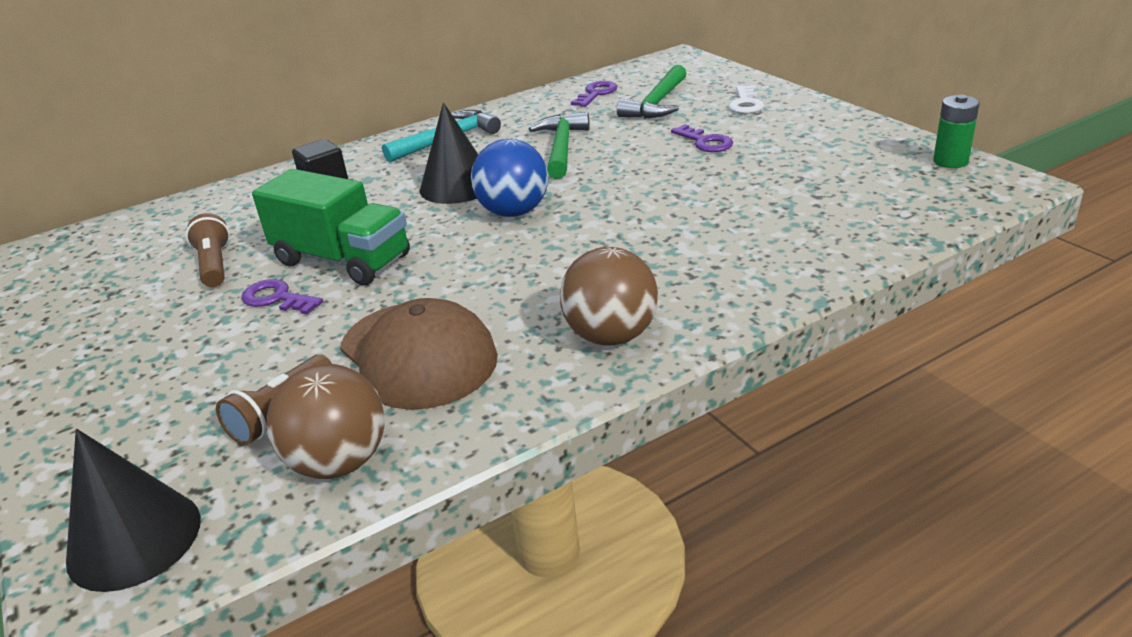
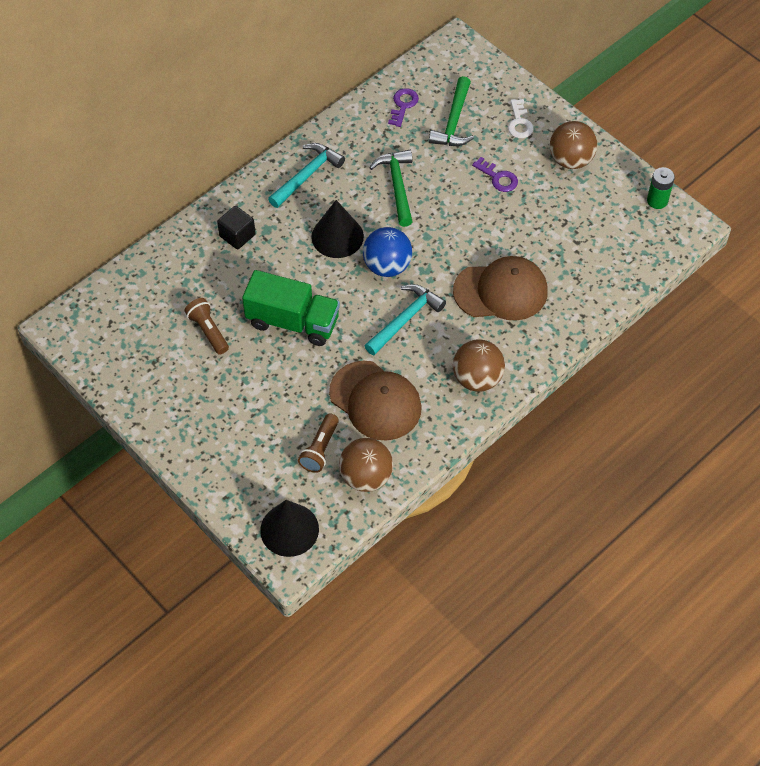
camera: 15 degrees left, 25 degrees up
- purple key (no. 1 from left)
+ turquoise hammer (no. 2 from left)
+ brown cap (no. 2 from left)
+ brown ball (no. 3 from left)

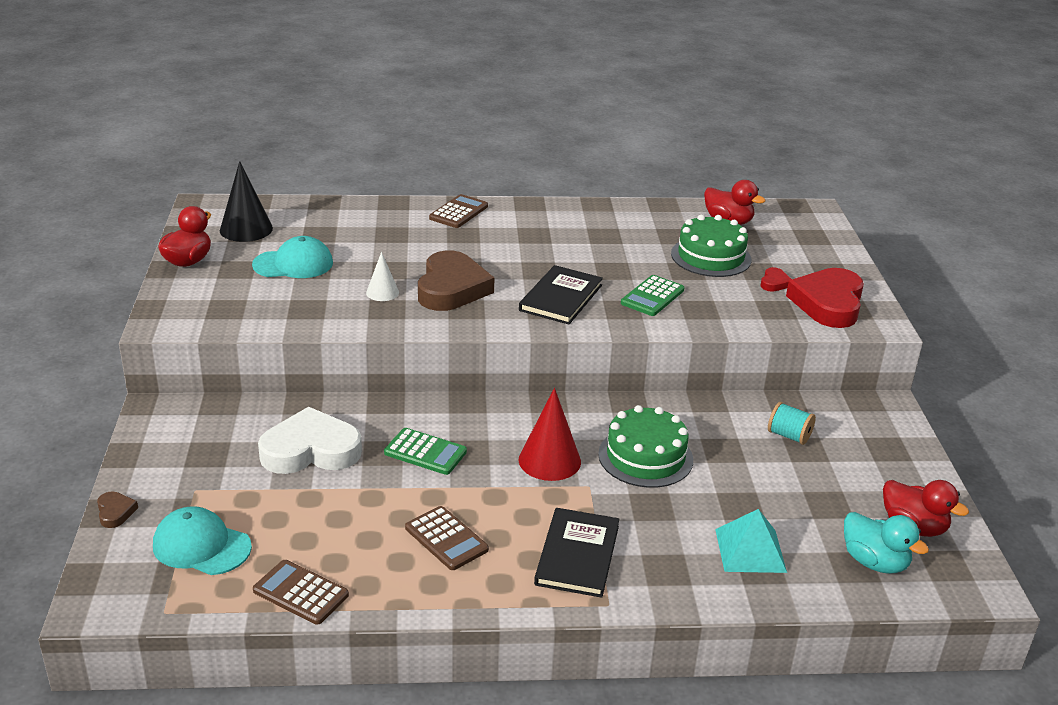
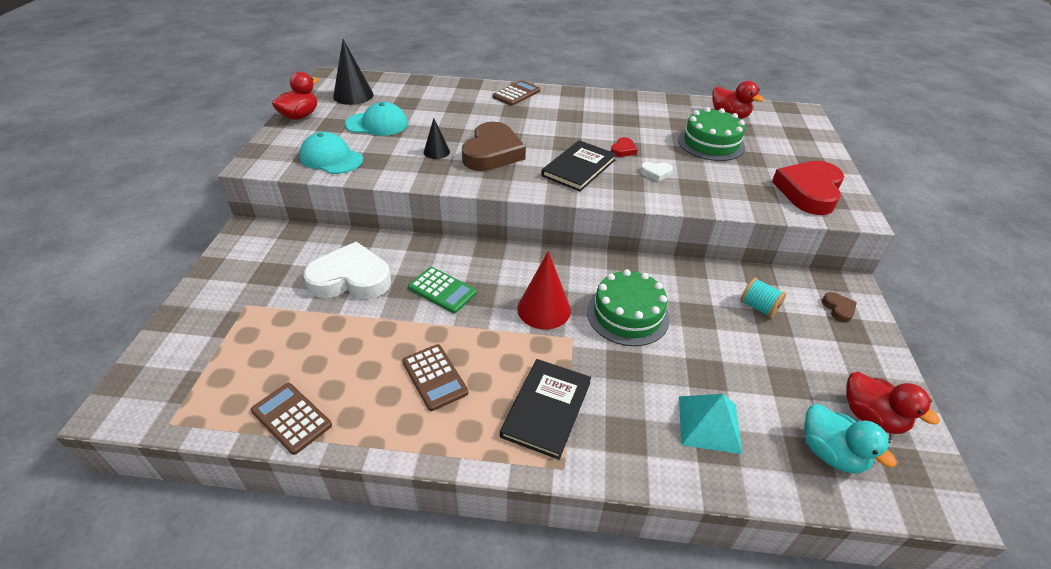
camera: 10 degrees right, 10 degrees up
~ brown heart (no. 1 from left in the first image) to brown heart (no. 2 from left)
~ turquoise cap (no. 1 from left)
~ red heart (no. 1 from left)
~ green calculator (no. 2 from left) to white heart (no. 2 from left)
~ white cone to black cone (no. 2 from left)

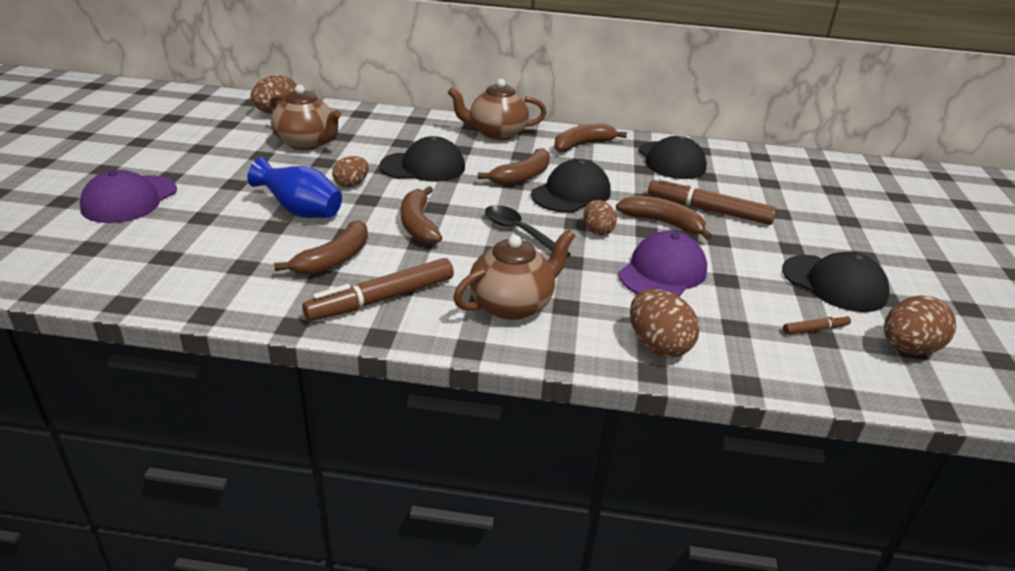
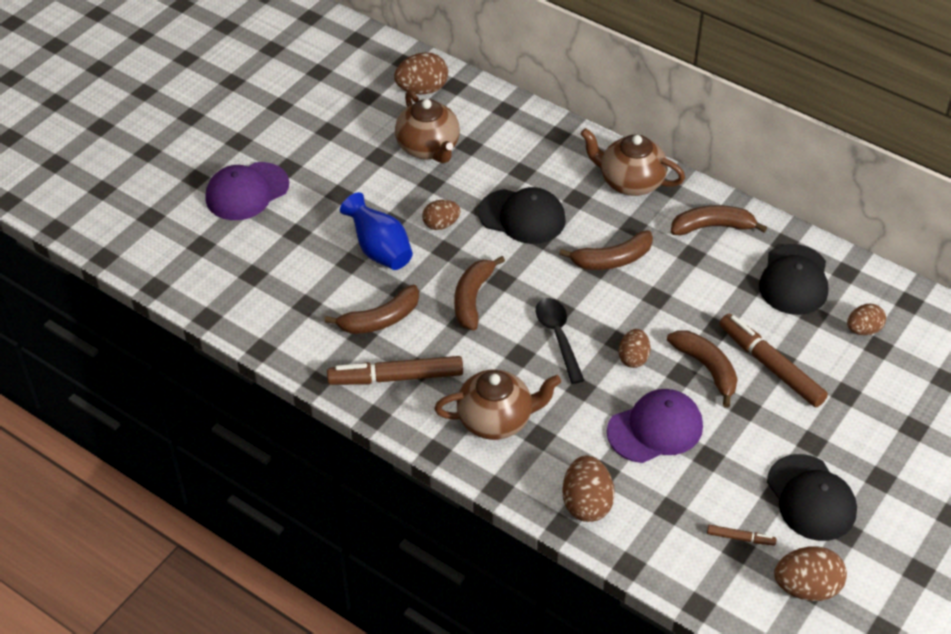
camera: 30 degrees right, 15 degrees up
- black cap (no. 2 from left)
+ brown egg (no. 6 from left)

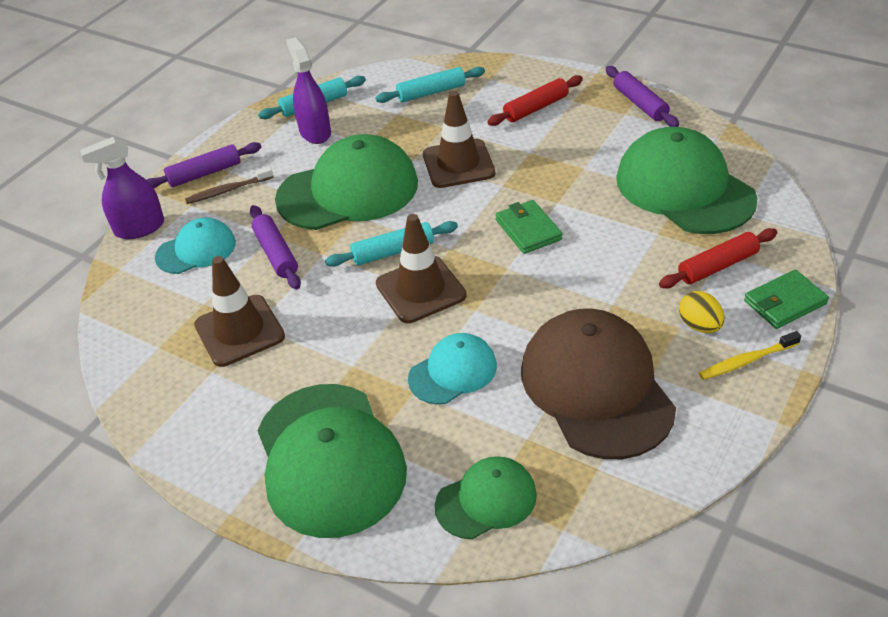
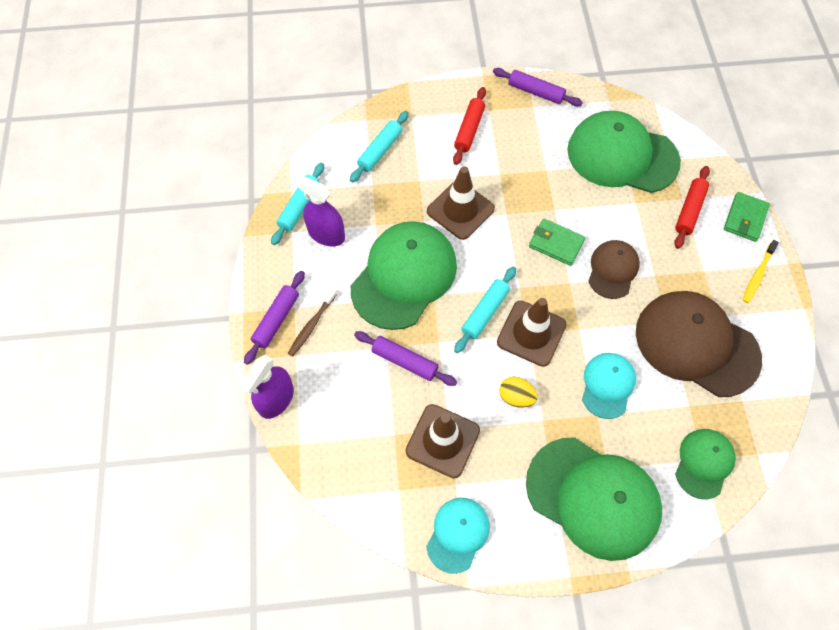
camera: 40 degrees left, 20 degrees up
+ brown cap (no. 1 from left)
~ turquoise cap (no. 1 from left)
~ yellow egg

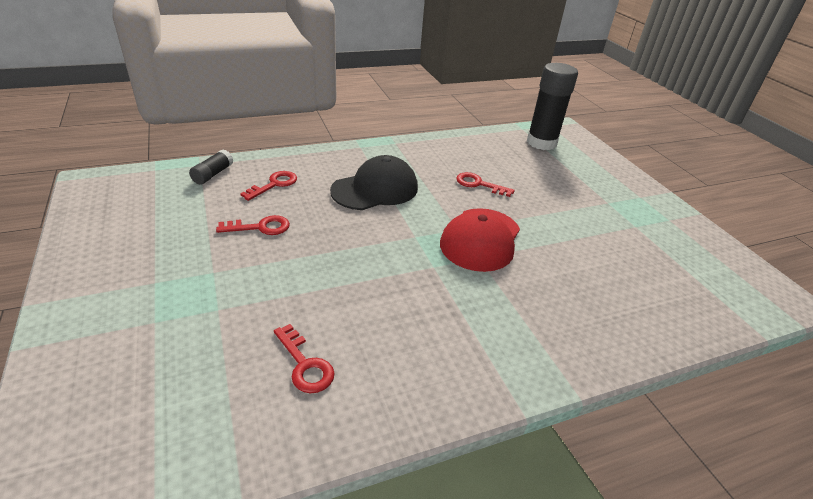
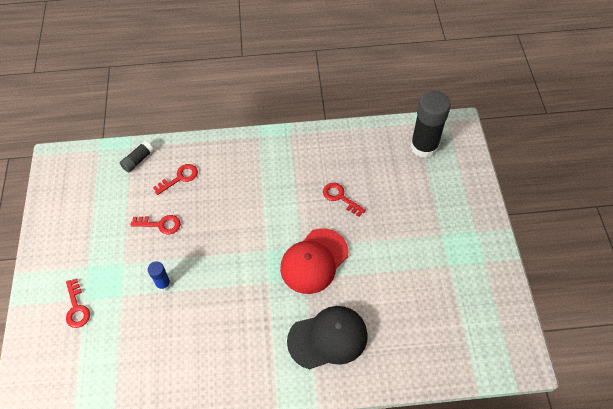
camera: 20 degrees right, 20 degrees up
+ blue glue stick
~ red key (no. 3 from left in the first image) to red key (no. 1 from left)
~ black cap

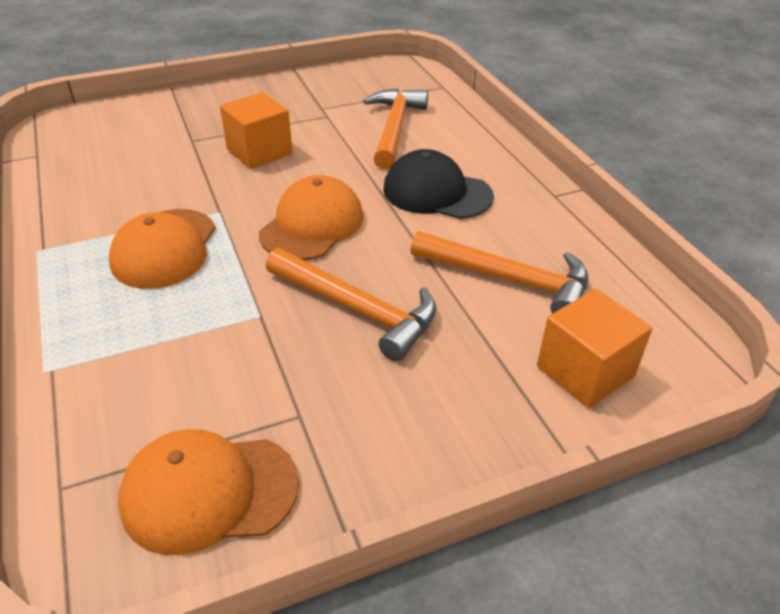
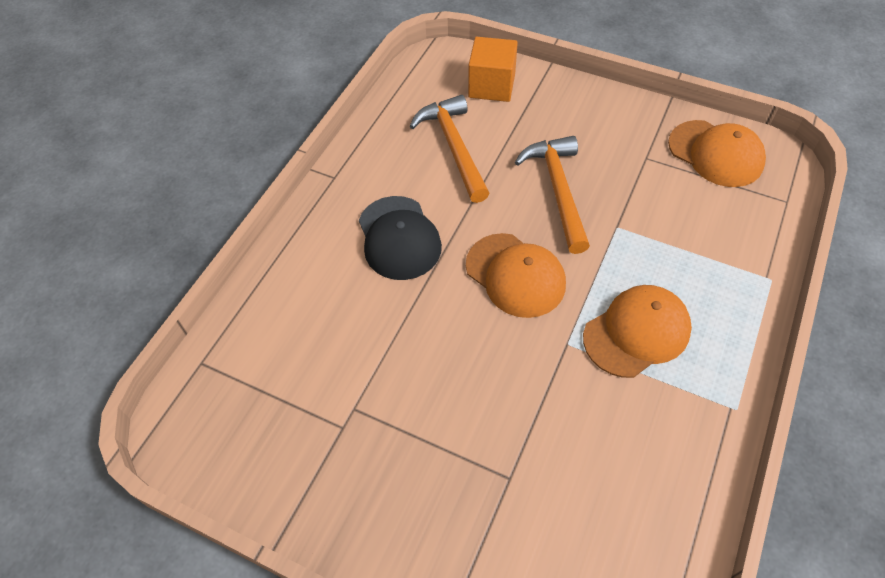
camera: 130 degrees left, 15 degrees up
- orange cube (no. 1 from left)
- orange hammer (no. 2 from left)
~ orange cap (no. 3 from left in the first image) 120 degrees counterclockwise

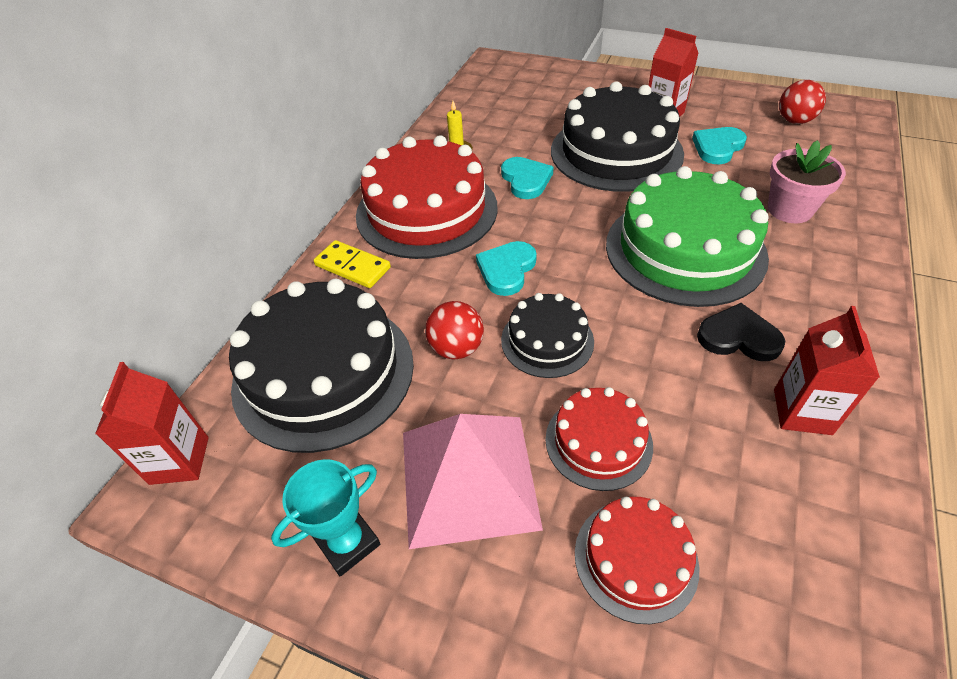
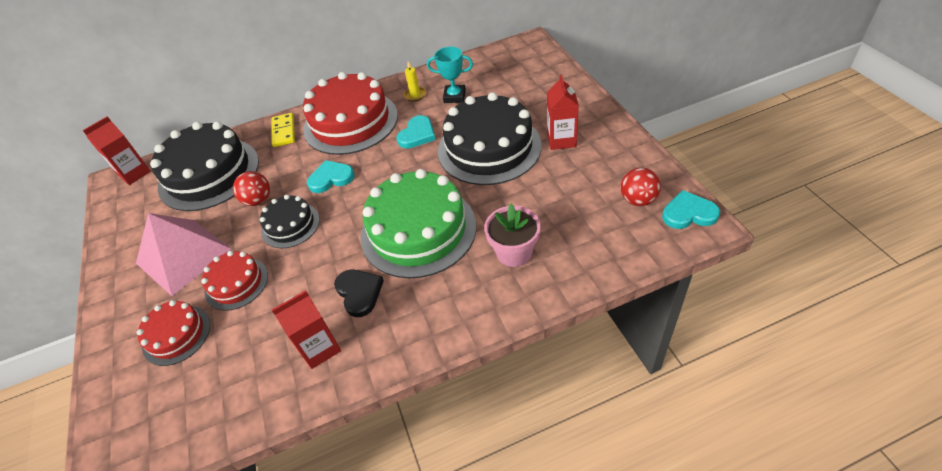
camera: 50 degrees right, 0 degrees up
~ turquoise trophy
~ turquoise heart (no. 3 from left)

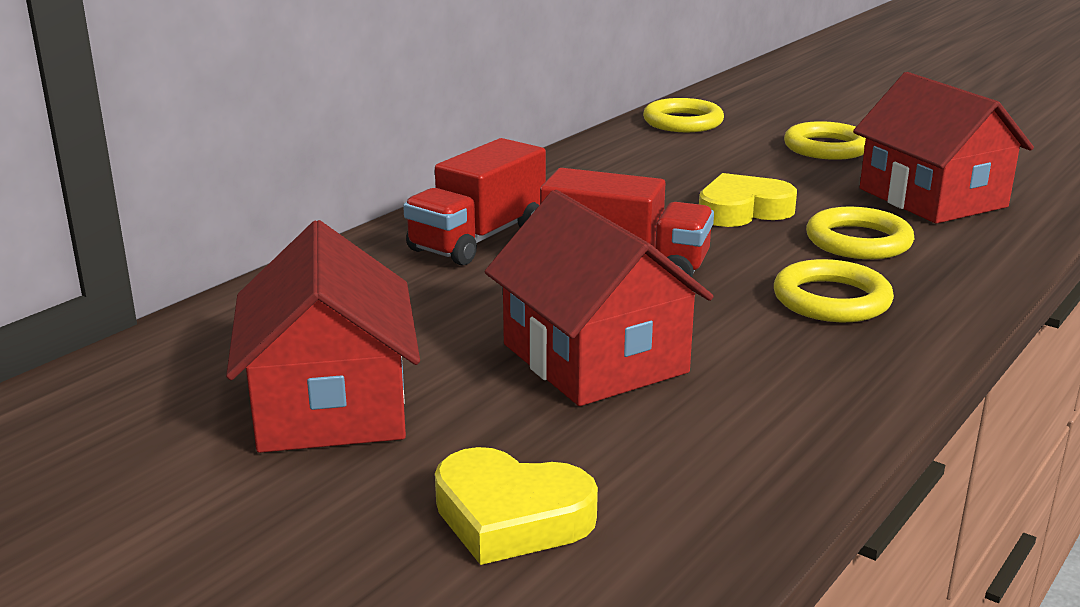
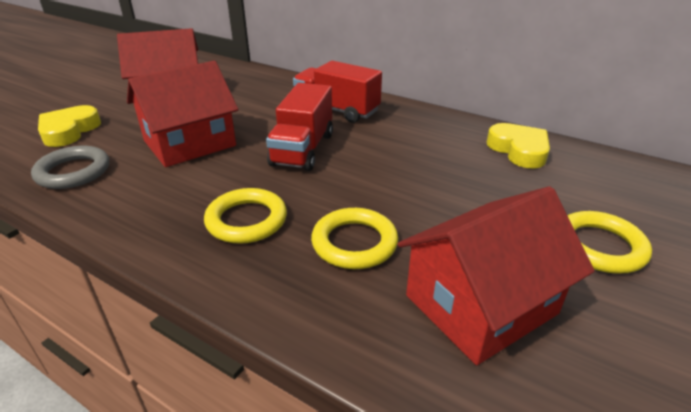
camera: 85 degrees right, 10 degrees up
- yellow ring (no. 1 from left)
+ grey ring
~ yellow heart (no. 2 from left)

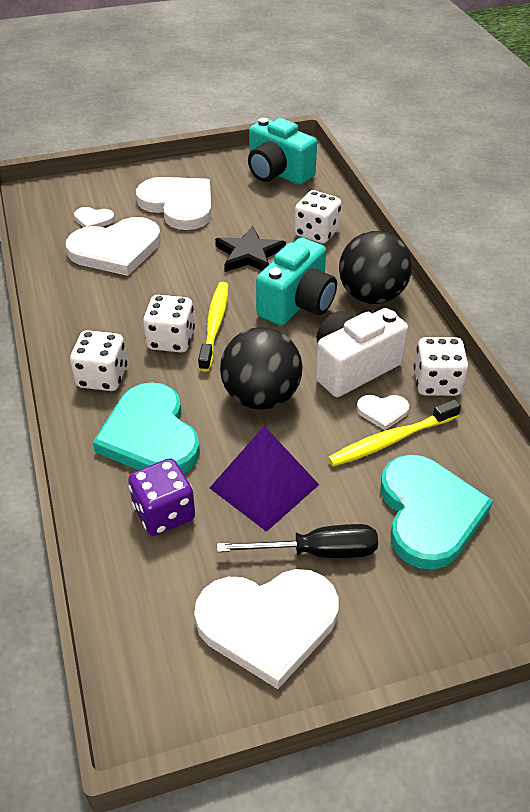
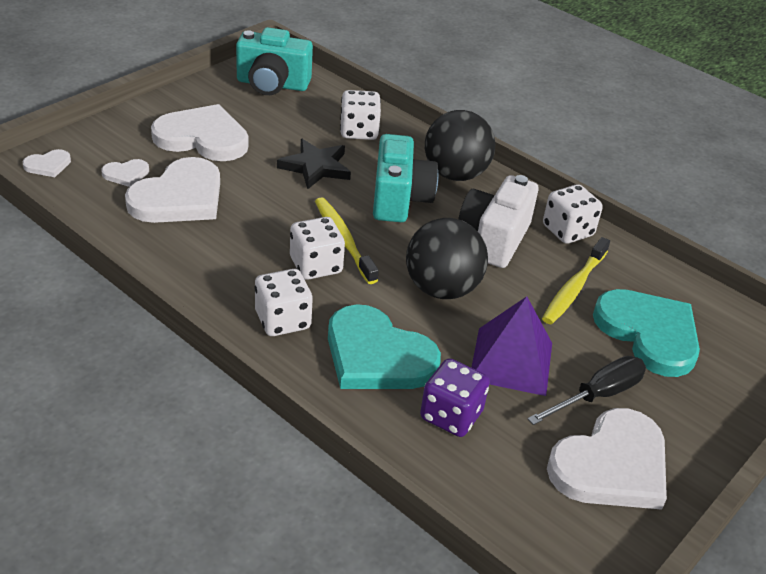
camera: 35 degrees left, 5 degrees down
~ white heart (no. 5 from left in the first image) to white heart (no. 1 from left)

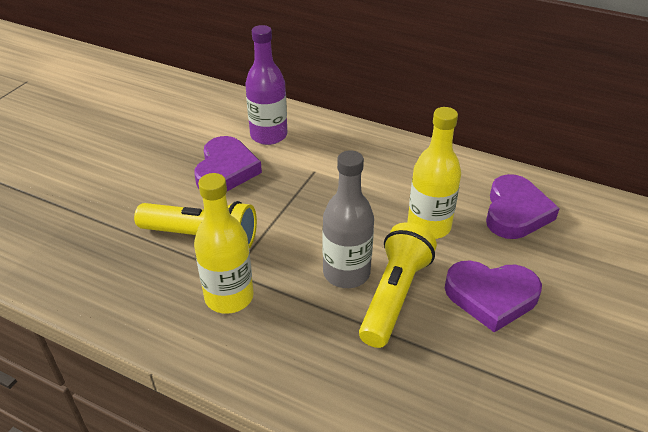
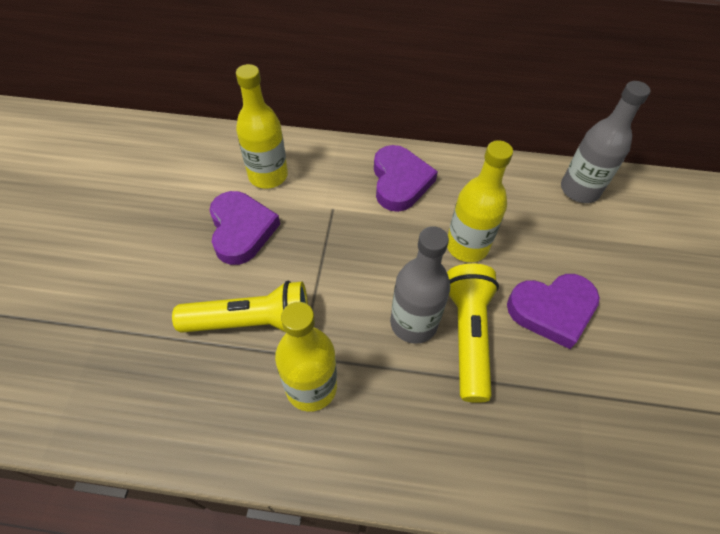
camera: 20 degrees left, 15 degrees up
+ grey bottle (no. 2 from left)
~ purple heart (no. 3 from left in the first image) to purple heart (no. 2 from left)
~ purple bottle to yellow bottle (no. 1 from left)

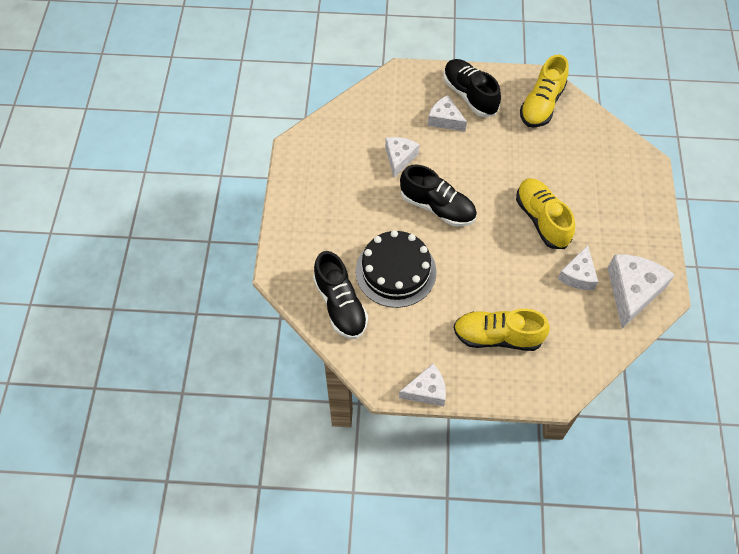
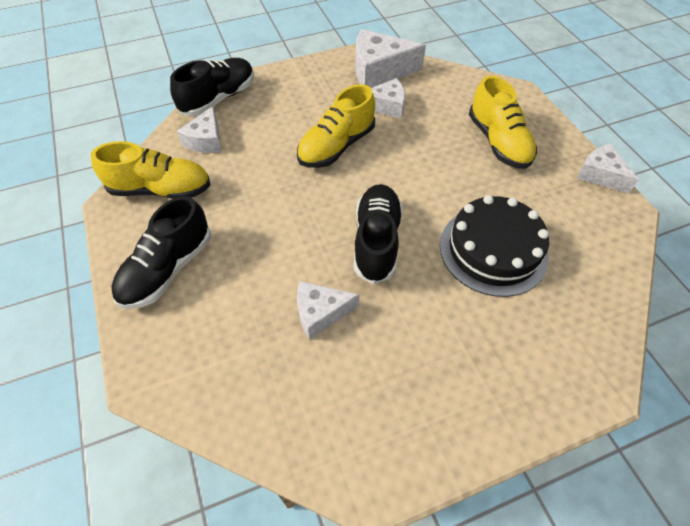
camera: 115 degrees left, 5 degrees down
~ black shoe (no. 1 from left in the first image) to black shoe (no. 2 from left)
~ white cheese (no. 3 from left in the first image) to white cheese (no. 1 from left)

